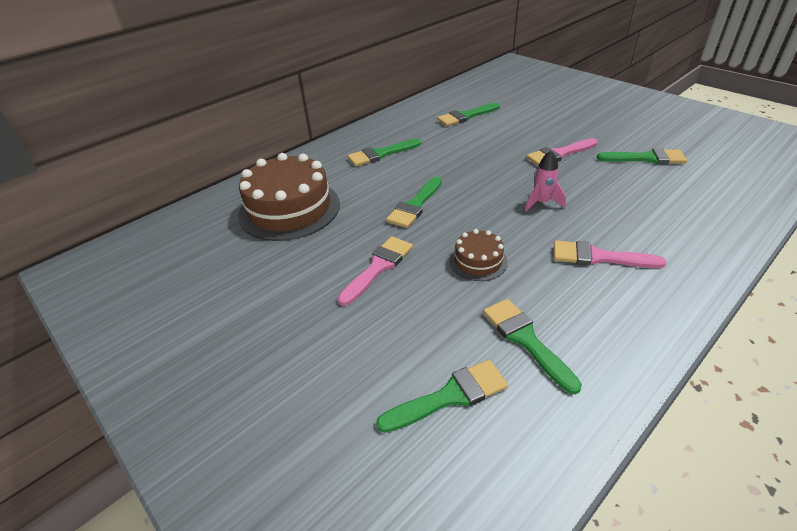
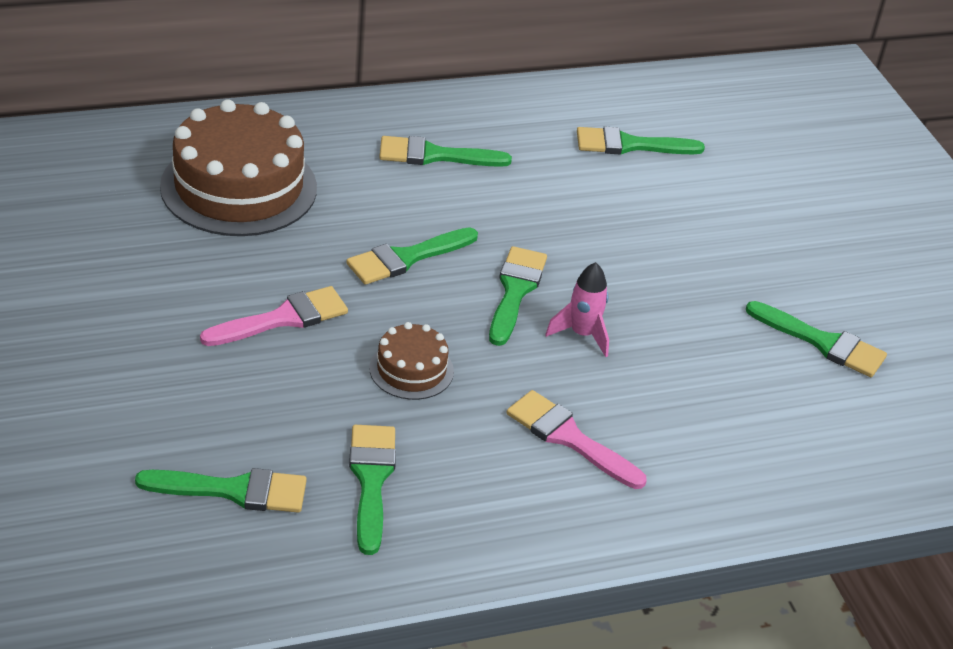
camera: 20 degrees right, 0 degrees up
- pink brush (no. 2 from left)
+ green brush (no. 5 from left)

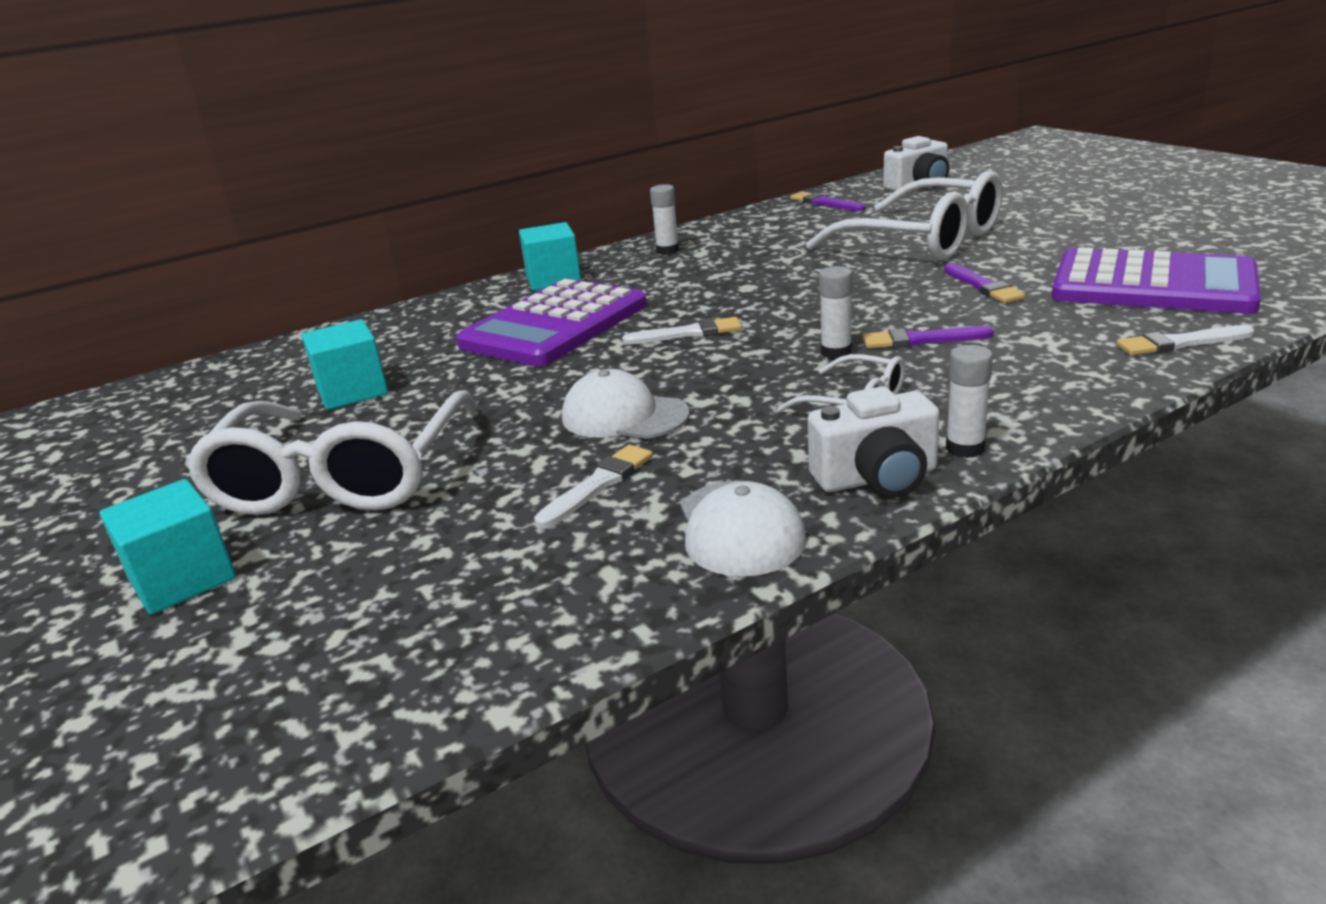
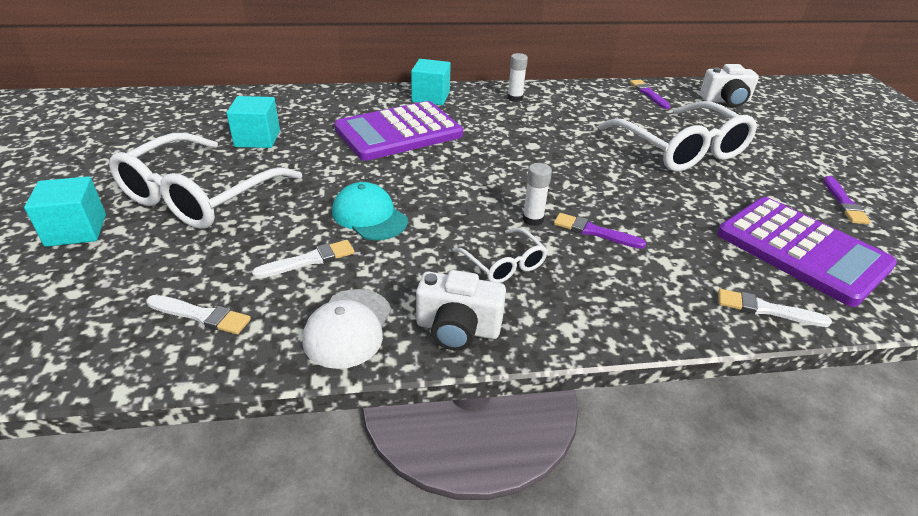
camera: 20 degrees right, 10 degrees up
- white glue stick (no. 3 from left)
~ white brush (no. 2 from left in the first image) to white brush (no. 1 from left)
~ purple brush (no. 3 from left)
~ white cap (no. 1 from left) to turquoise cap

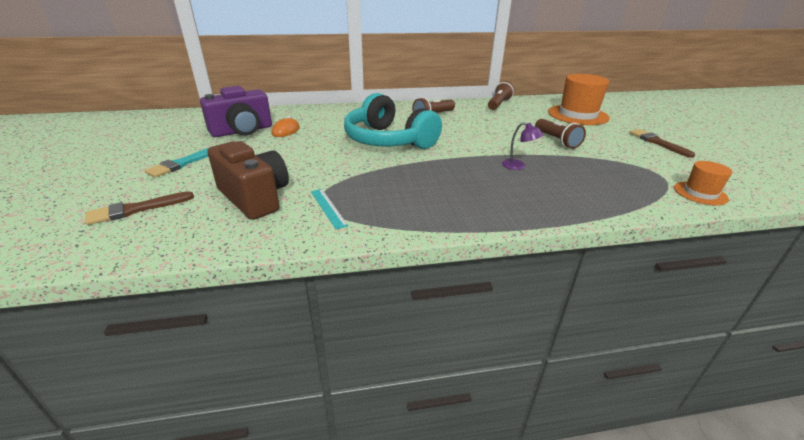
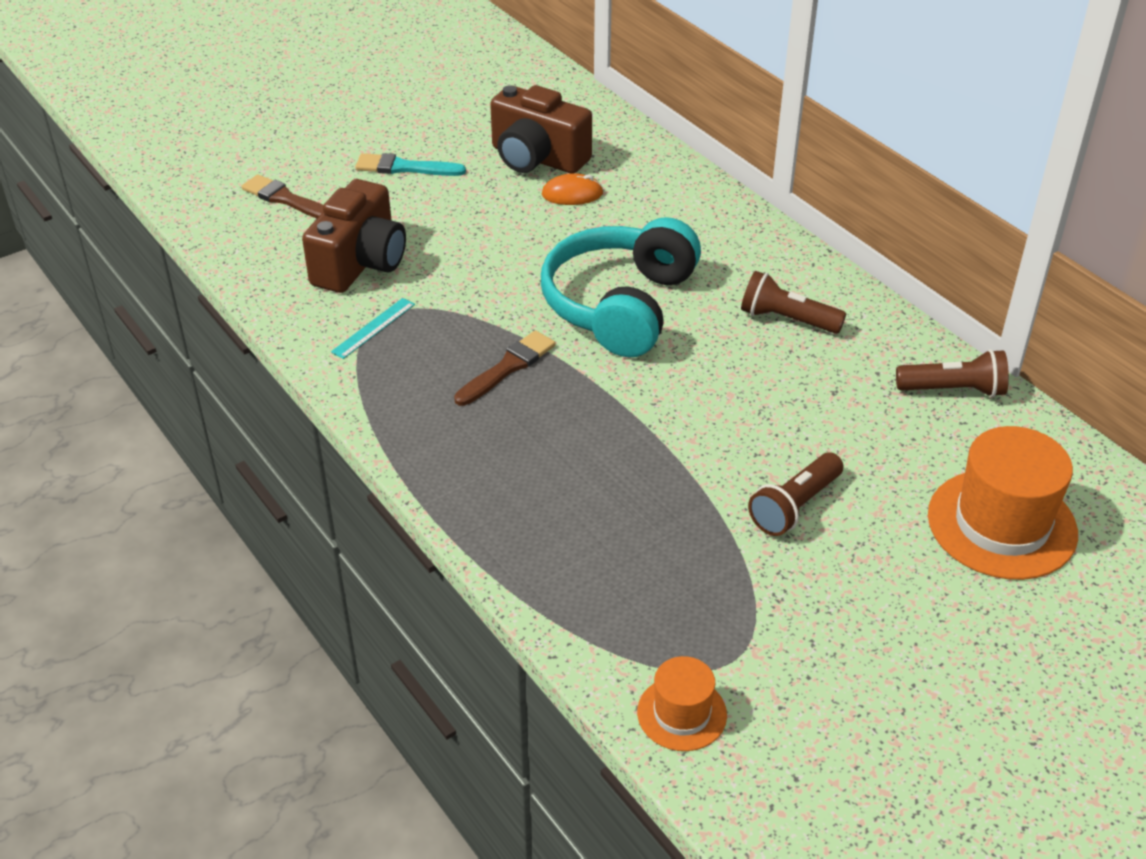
camera: 65 degrees right, 10 degrees up
- purple lamp
~ brown brush (no. 2 from left)
~ purple camera to brown camera (no. 2 from left)

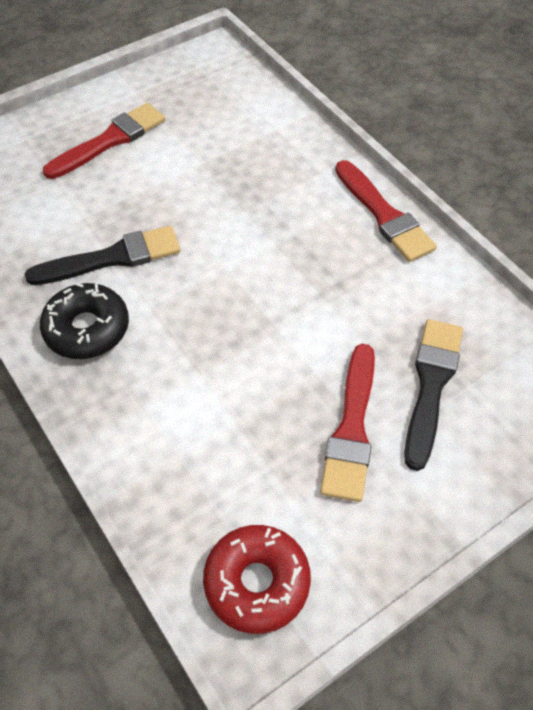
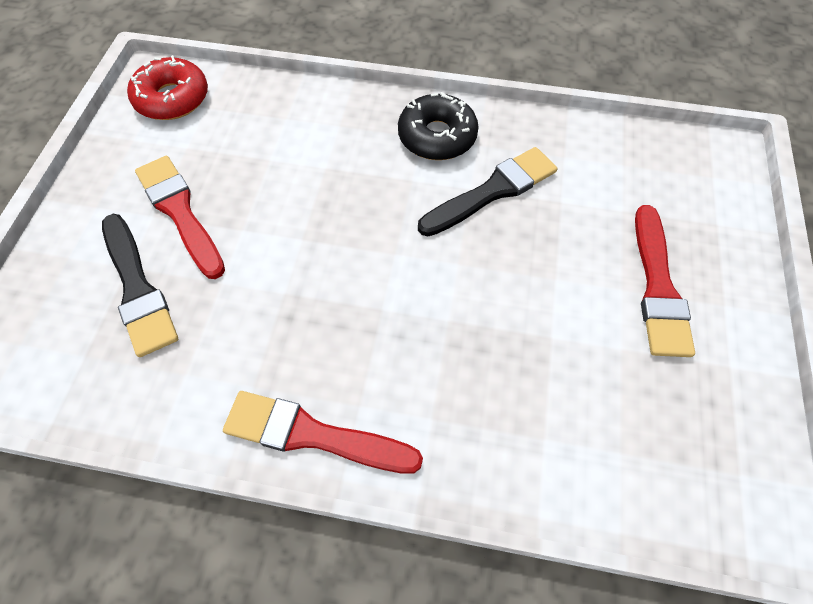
camera: 135 degrees right, 5 degrees up
~ black brush (no. 1 from left in the first image) 150 degrees counterclockwise

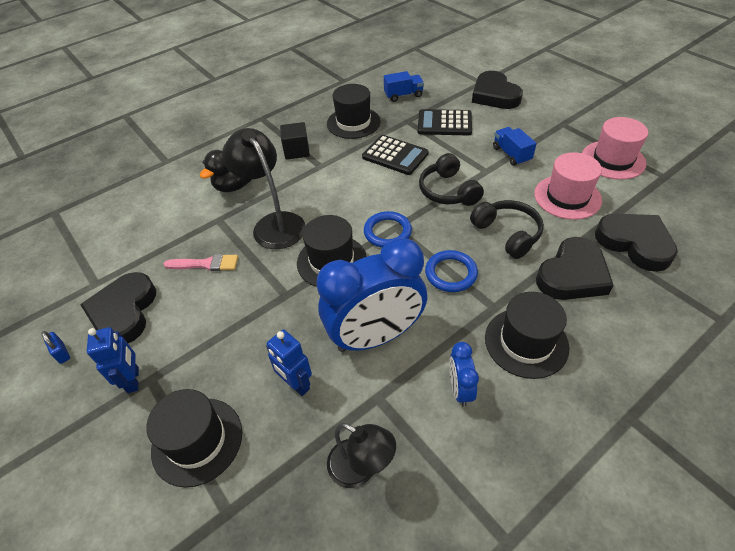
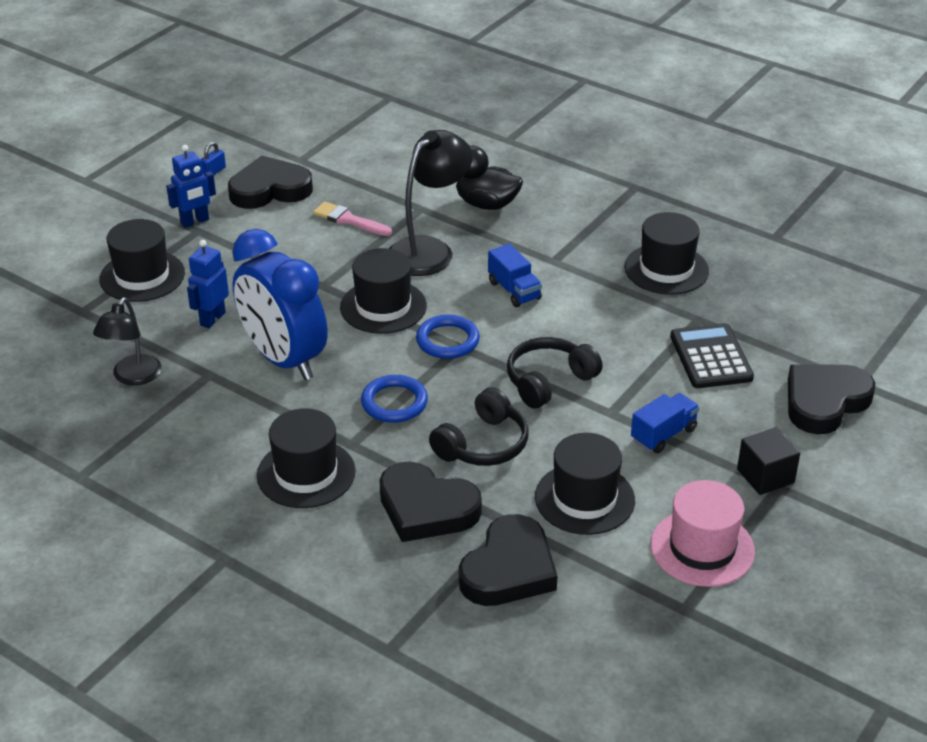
camera: 70 degrees right, 10 degrees down
- black calculator (no. 1 from left)
- blue clock (no. 2 from left)
~ black cube
~ blue truck (no. 1 from left)
~ pink hat (no. 1 from left) to black hat (no. 4 from left)
~ pink brush 135 degrees clockwise

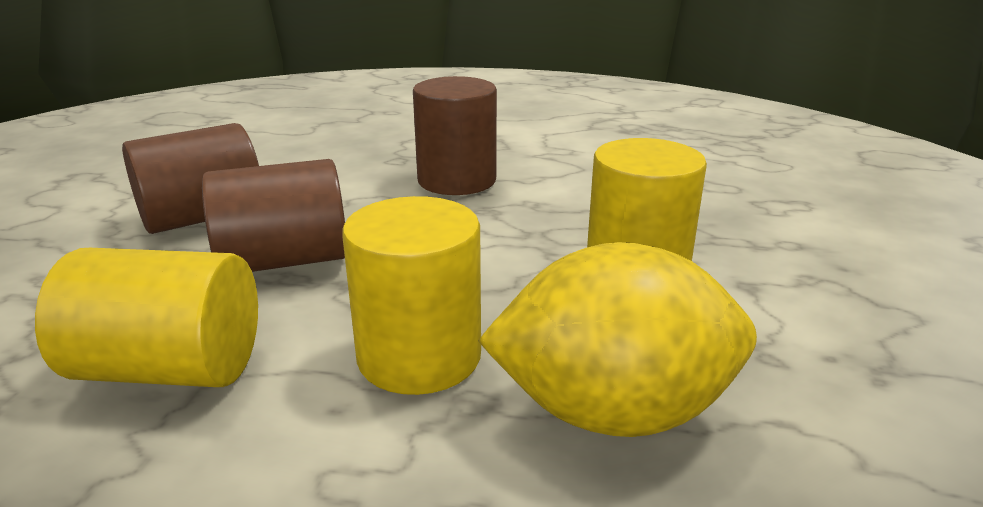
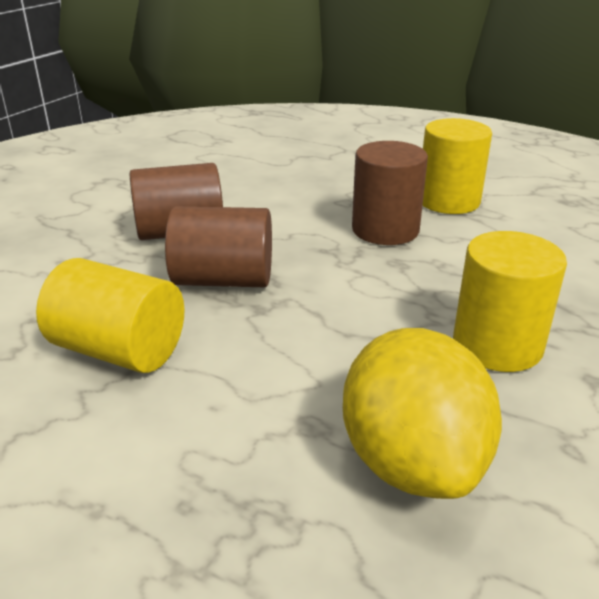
camera: 20 degrees right, 5 degrees up
~ yellow cylinder (no. 2 from left)
~ yellow lemon 60 degrees clockwise

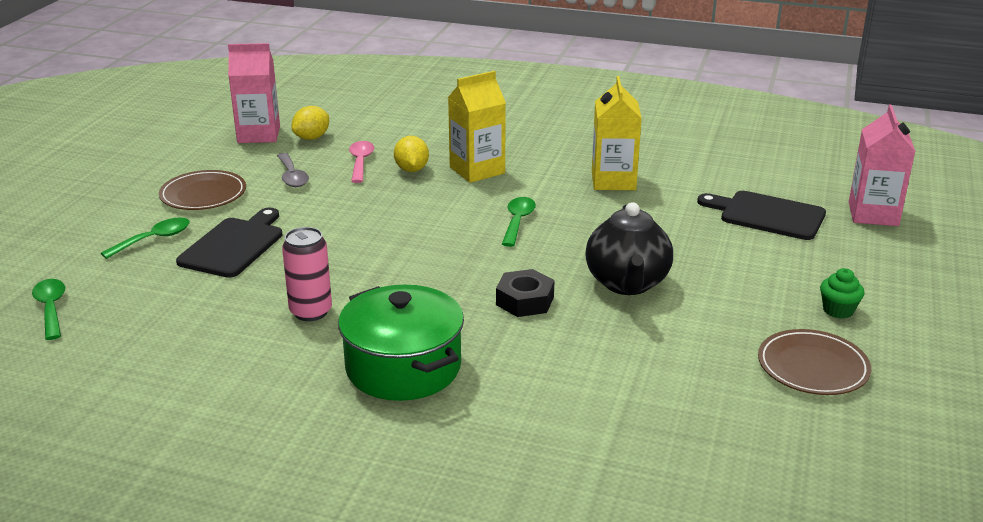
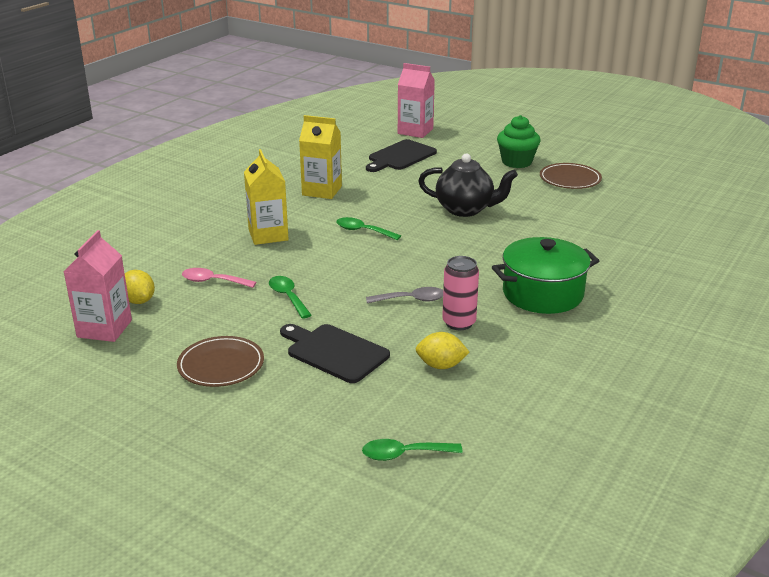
camera: 75 degrees left, 0 degrees up
- black nut
~ green spoon (no. 2 from left in the first image) to green spoon (no. 1 from left)
~ grey spoon
~ yellow lemon (no. 2 from left)
~ green cupcake x1.73

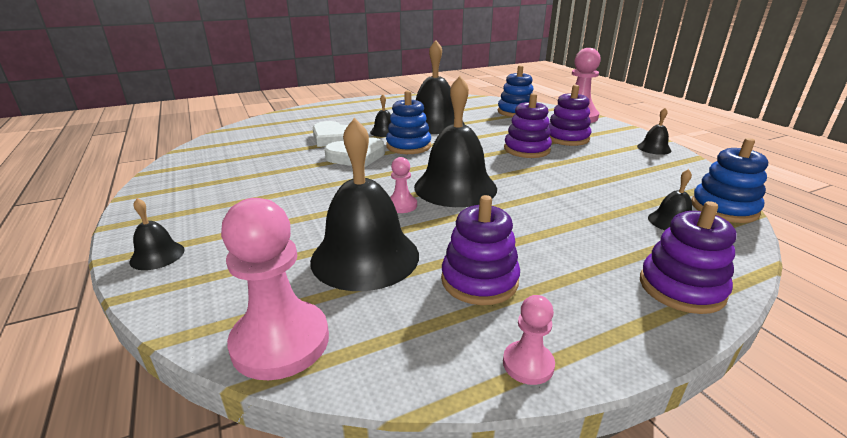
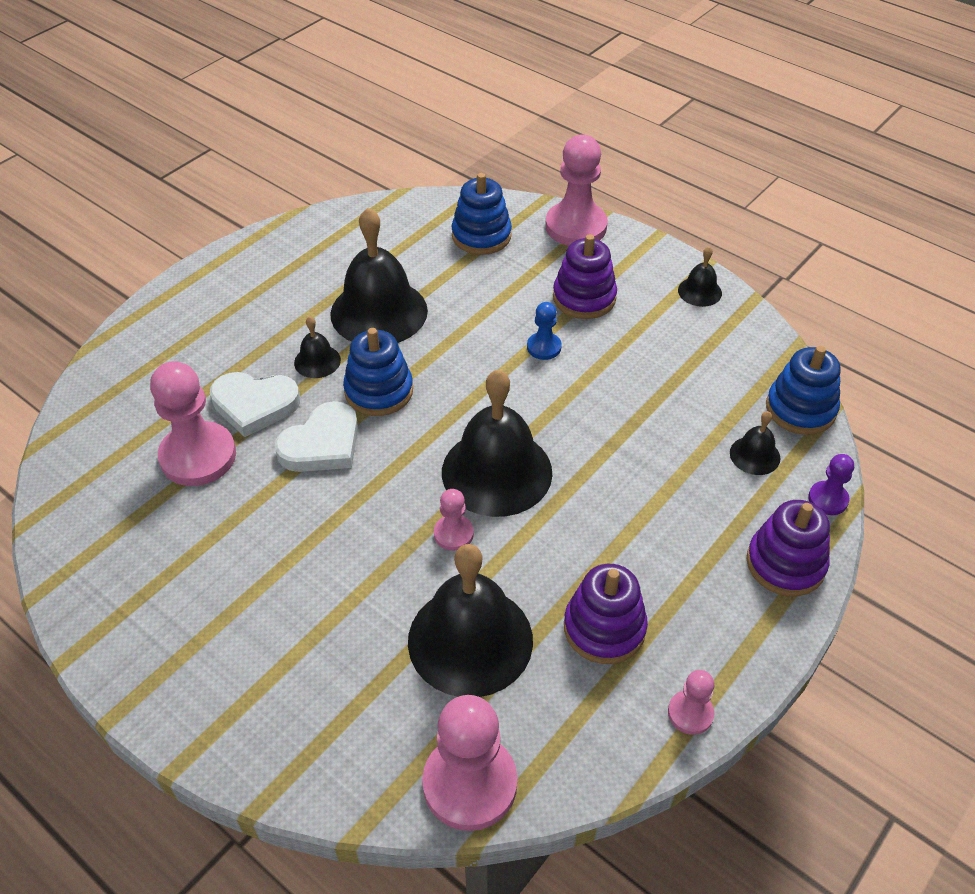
camera: 25 degrees left, 20 degrees up
- black bell (no. 1 from left)
+ pink pawn (no. 1 from left)
+ purple pawn
~ purple stacking toy (no. 2 from left) to blue pawn

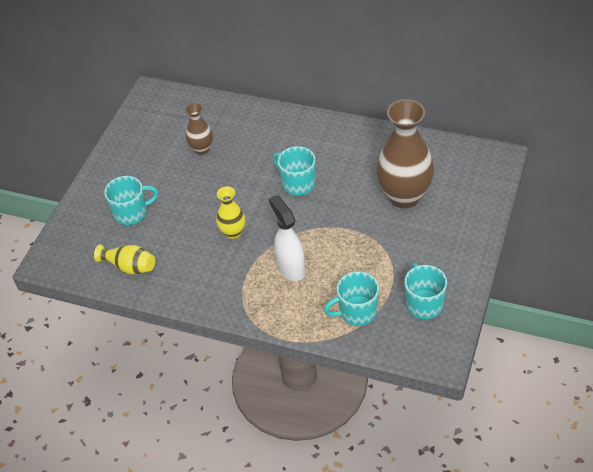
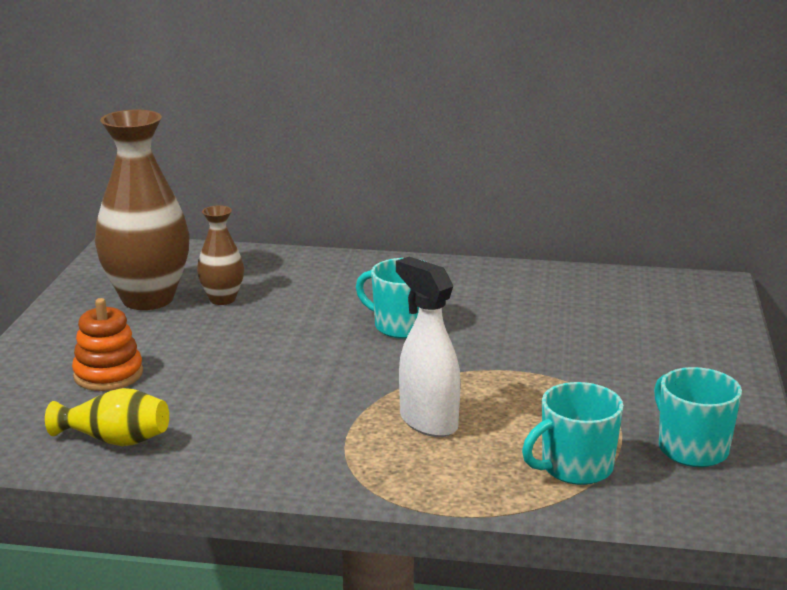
camera: 15 degrees left, 25 degrees down
- yellow vase (no. 2 from left)
~ brown vase (no. 2 from left in the first image) to brown vase (no. 1 from left)
~ turquoise mug (no. 1 from left) to orange stacking toy

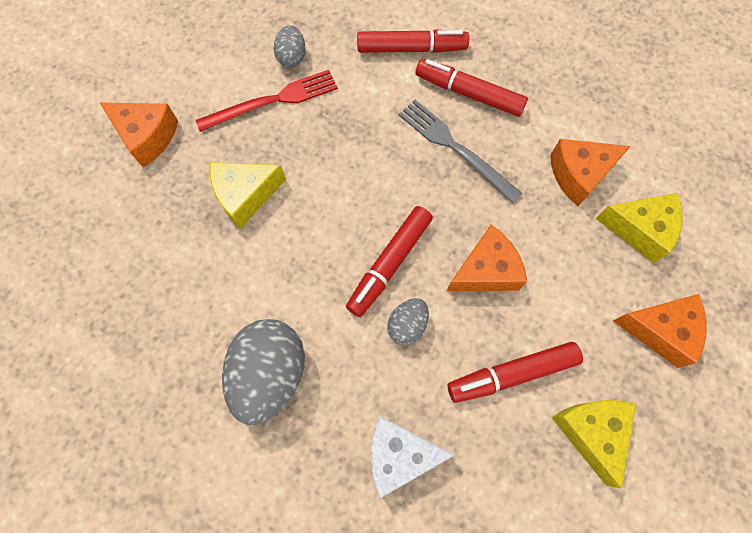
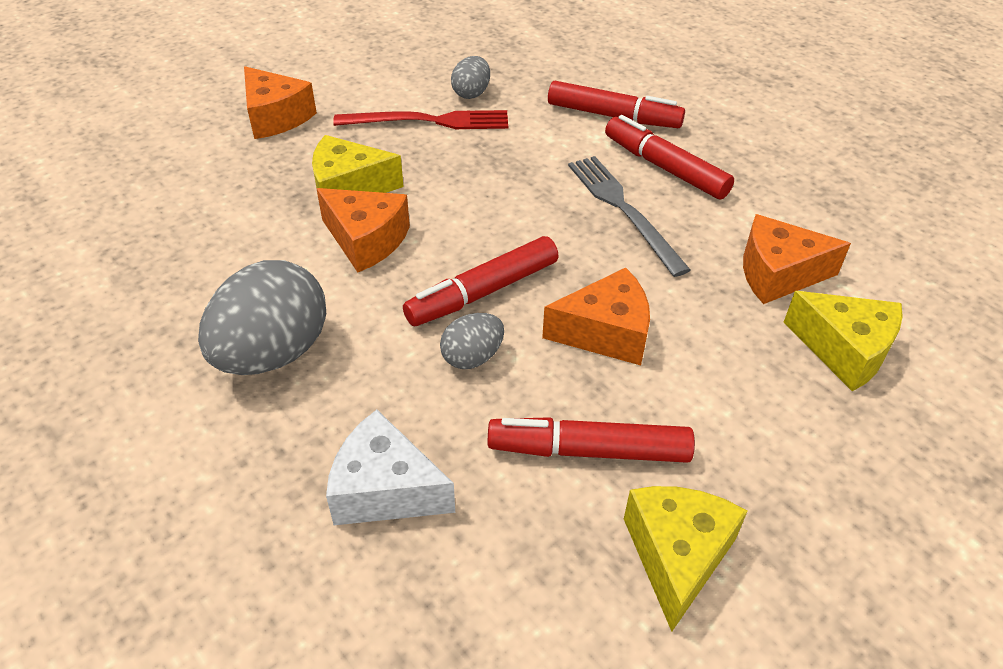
camera: 20 degrees right, 25 degrees down
~ orange cheese (no. 4 from left in the first image) to orange cheese (no. 2 from left)

